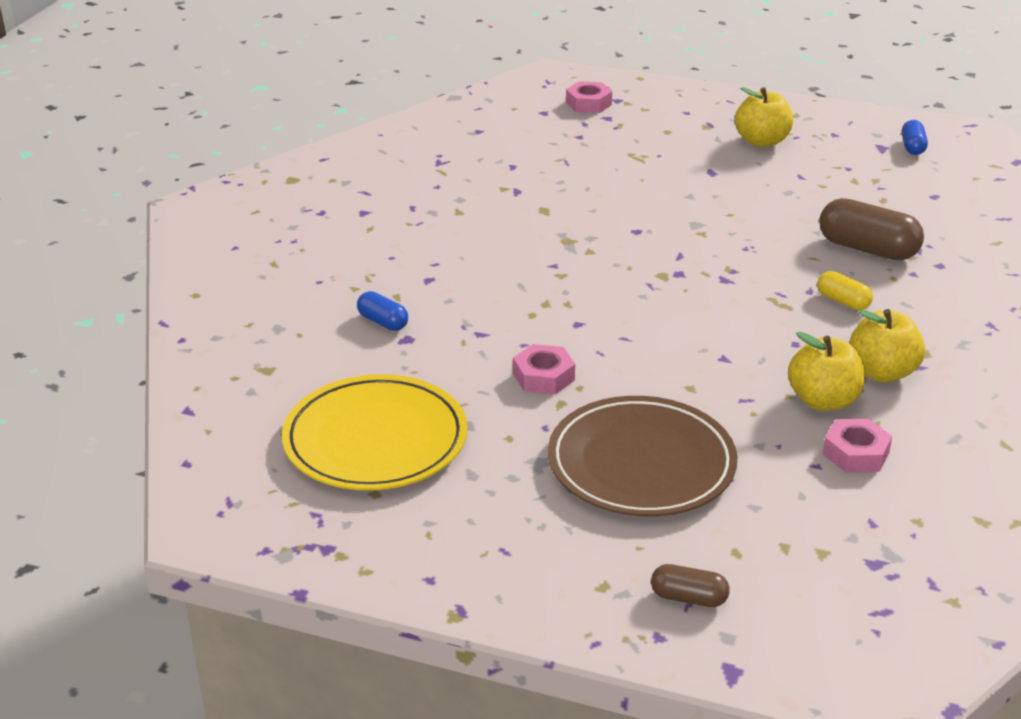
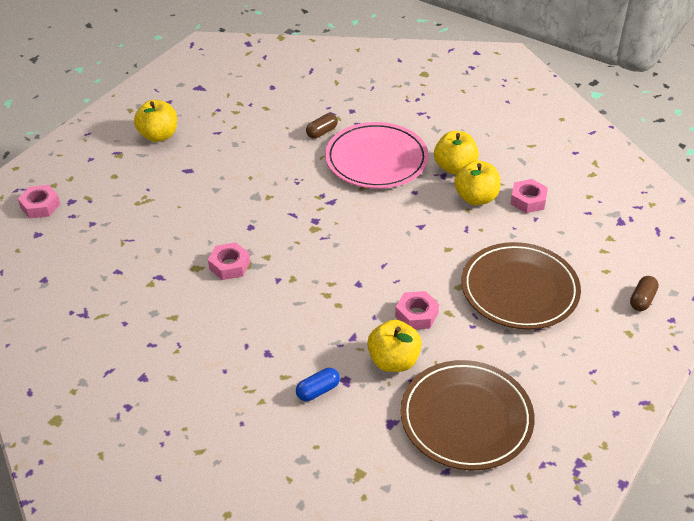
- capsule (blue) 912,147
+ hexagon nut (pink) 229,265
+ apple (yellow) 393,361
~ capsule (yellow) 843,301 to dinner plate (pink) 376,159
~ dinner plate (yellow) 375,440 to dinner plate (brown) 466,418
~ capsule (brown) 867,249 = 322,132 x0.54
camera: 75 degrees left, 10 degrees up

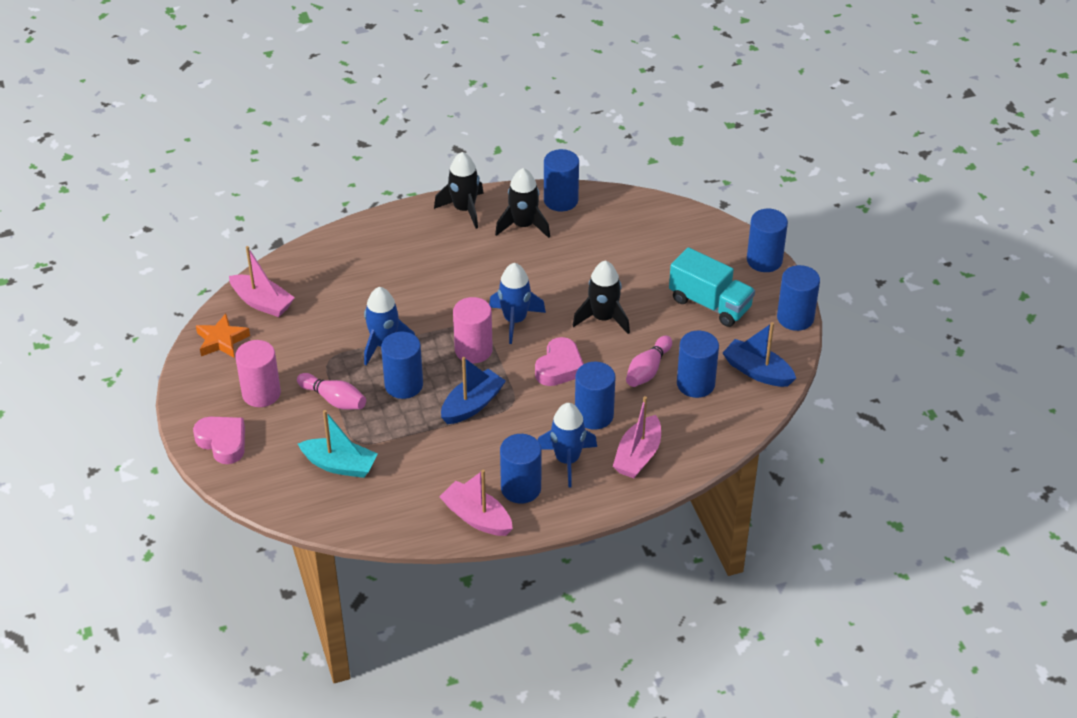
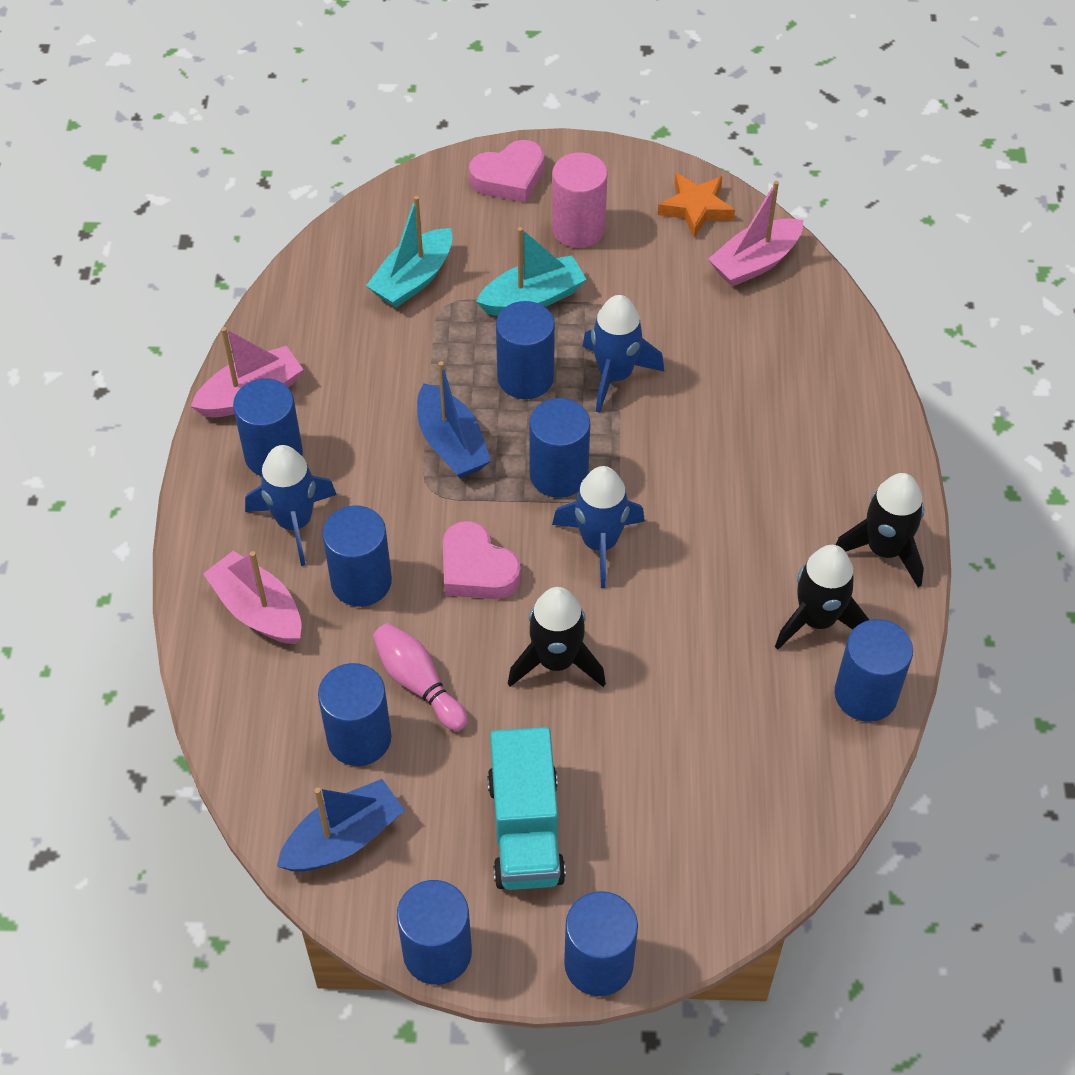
~ tenpin (pink) 334,399 to sailboat (teal) 532,298
~ cylinder (pink) 473,350 to cylinder (blue) 558,474
~ truck (teal) 710,304 = 525,829 60 degrees counterclockwise
camera: 110 degrees right, 10 degrees up

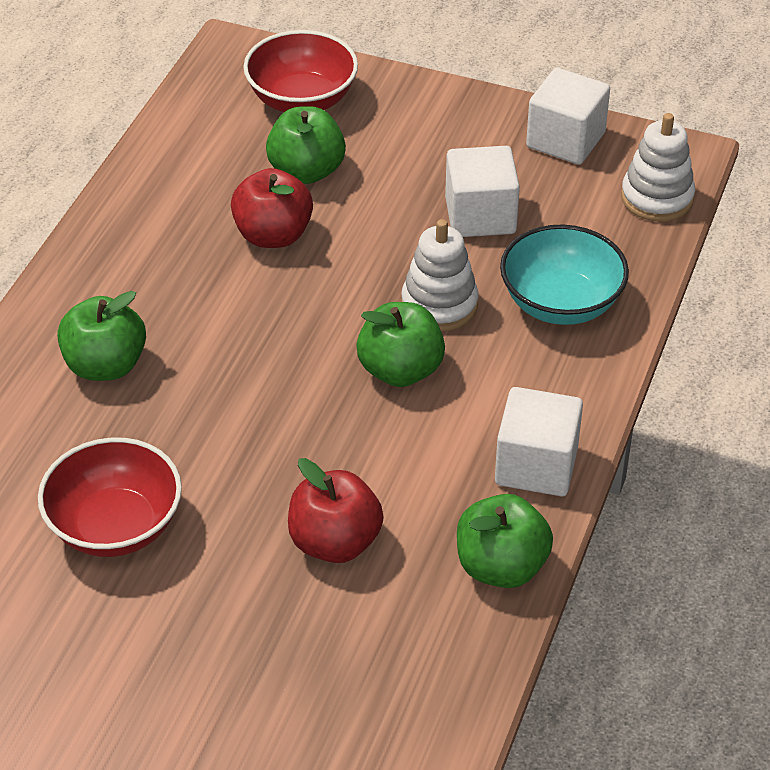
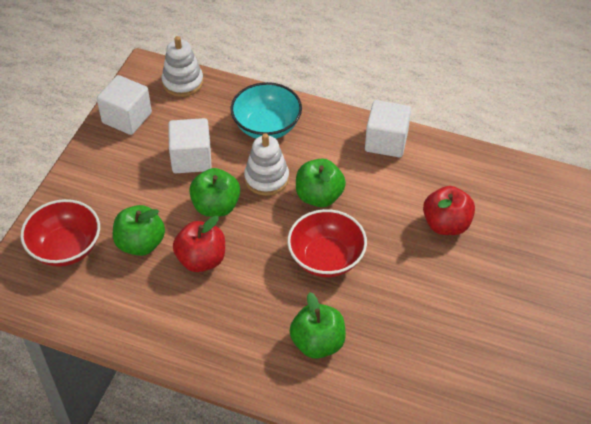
~ serving bowl (red) 115,526 to 326,258
~ apple (green) 501,566 to 216,206
camera: 90 degrees left, 5 degrees up

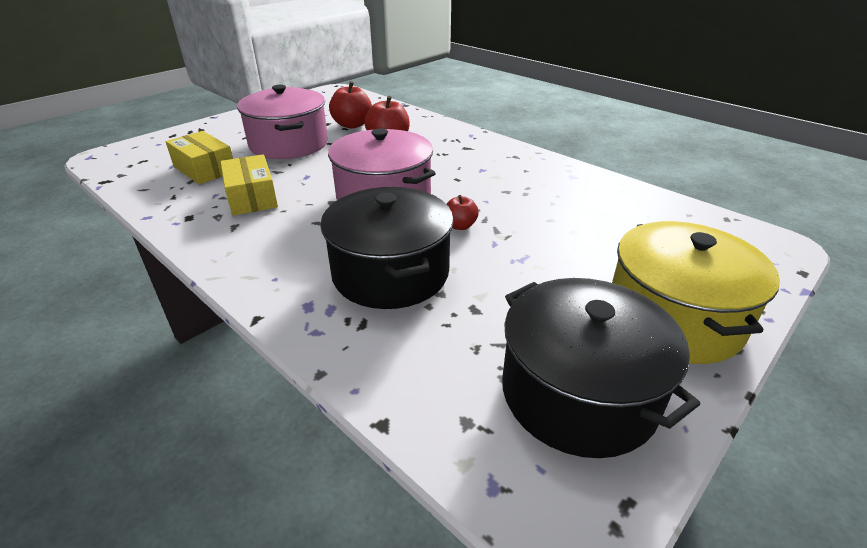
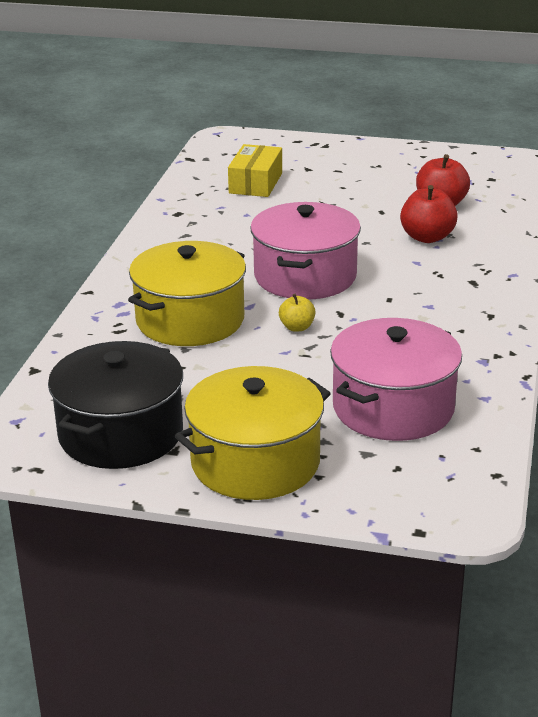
- package (yellow) 252,197
~ pot (pink) 289,144 to 393,407
~ pot (jet-black) 391,273 to pot (yellow) 190,320
~ apple (red) 460,226 to apple (yellow) 297,327
camera: 60 degrees right, 5 degrees down

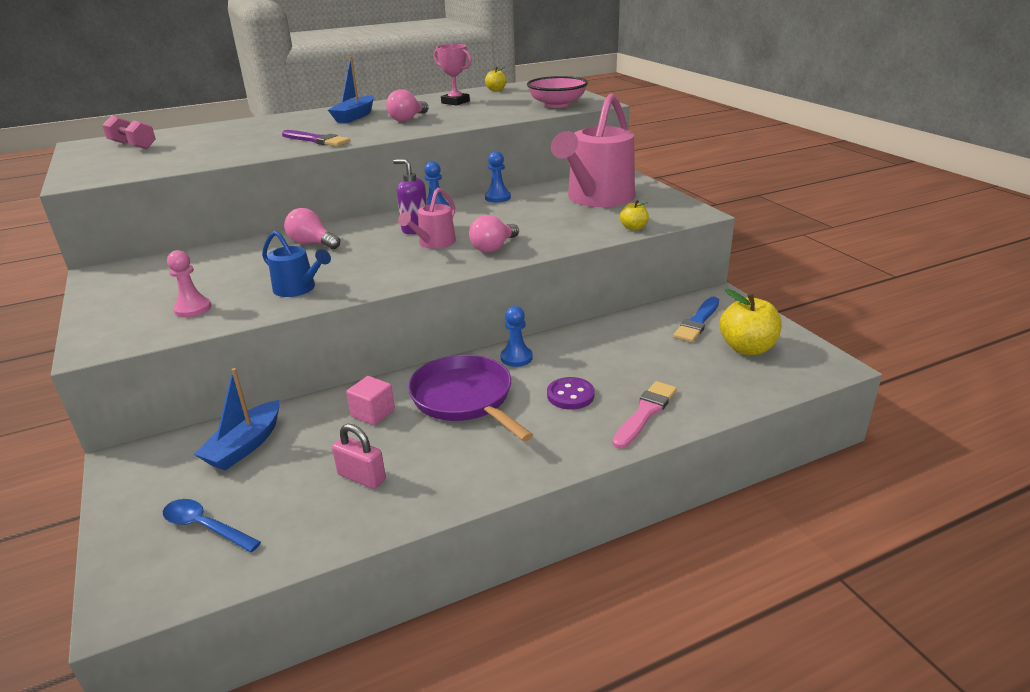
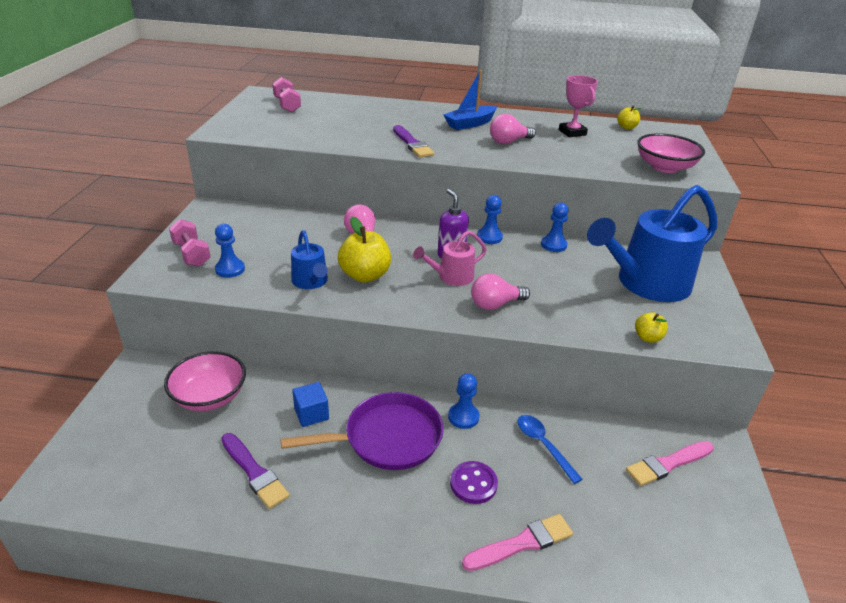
+ free weight (pink) 191,254
~ spoon (blue) 205,526 to 543,445
~ apple (yellow) 747,348 to 365,275
~ sailboat (blue) 245,446 to serving bowl (pink) 209,396
~ padlock (pink) 361,477 to paint brush (violet) 254,472
~ game pawn (pink) 193,309 to game pawn (blue) 230,269
~ cube (pink) 373,413 to cube (blue) 311,414
~ sprinkling can (pink) 597,198 to sprinkling can (blue) 646,283
~ paint brush (blue) 697,322 to paint brush (pink) 667,464
~ frying pan (violet) 465,399 = 387,438 75 degrees clockwise
camera: 30 degrees right, 5 degrees up

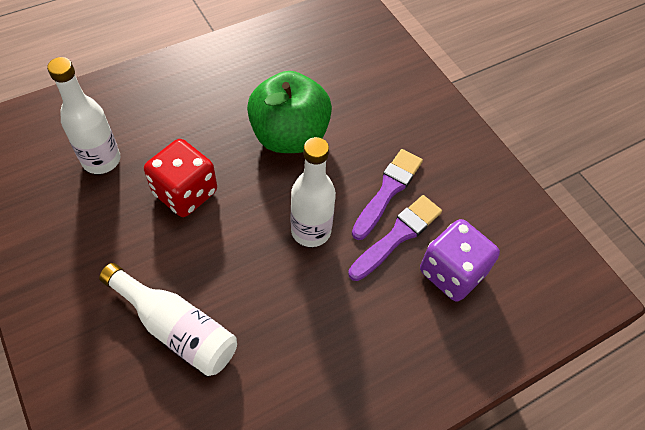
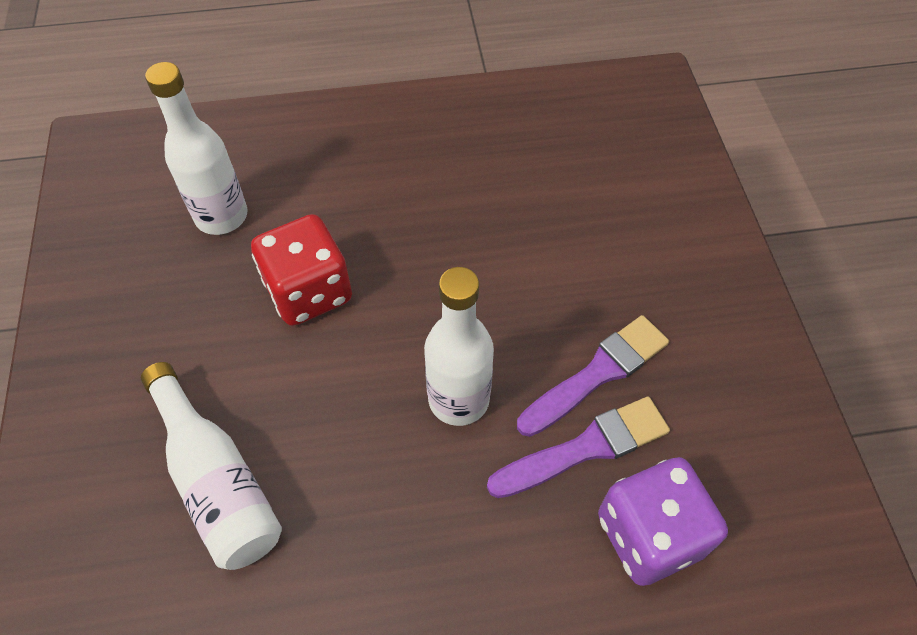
- apple (green) 289,136
camera: 25 degrees right, 0 degrees up

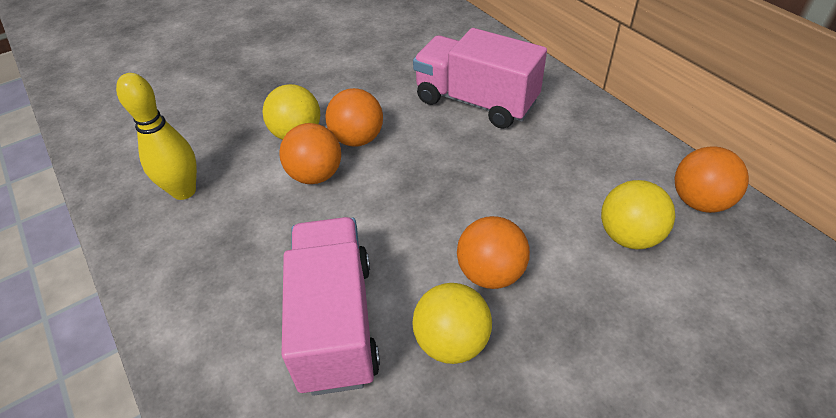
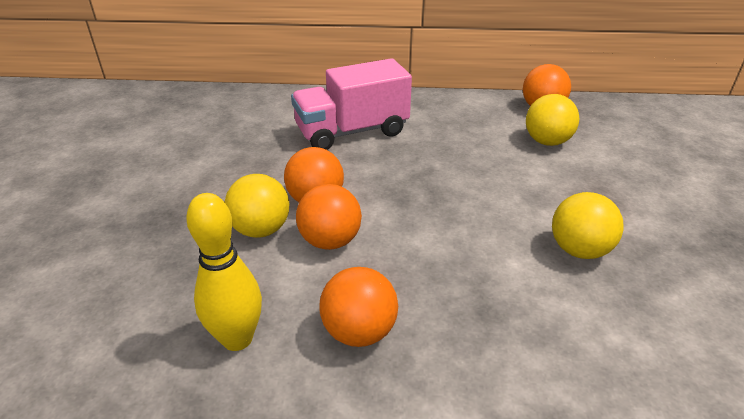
- truck (pink) 335,322
~ sphere (orange-coloured) 490,273 to 359,331
camera: 55 degrees left, 10 degrees down

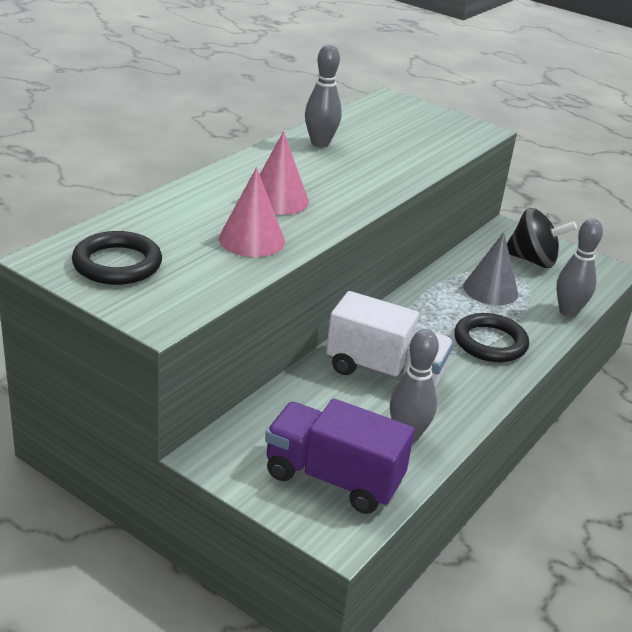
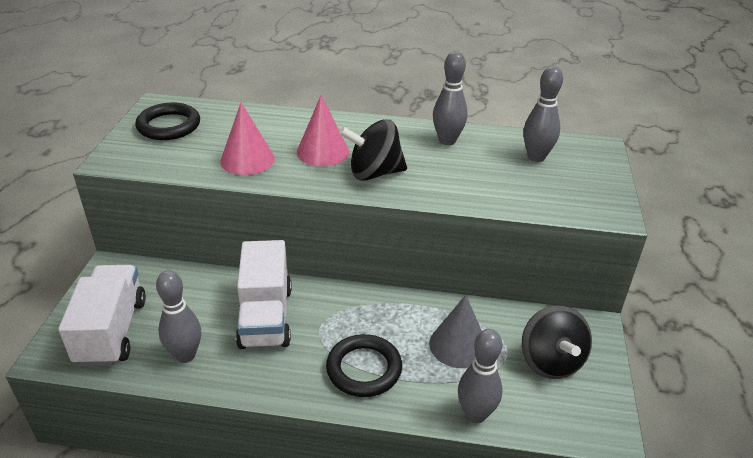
+ whirligig (jet-black) 374,173
+ tenpin (ash-grey) 536,157
~ truck (violet) 333,478 to truck (white) 112,331
camera: 65 degrees right, 5 degrees up

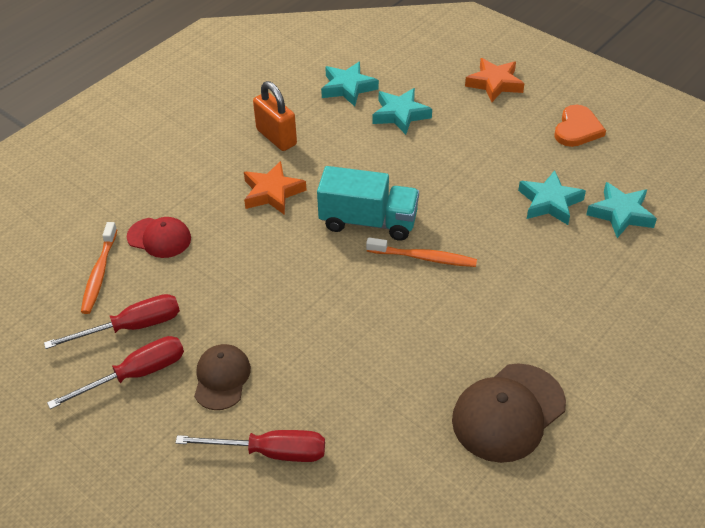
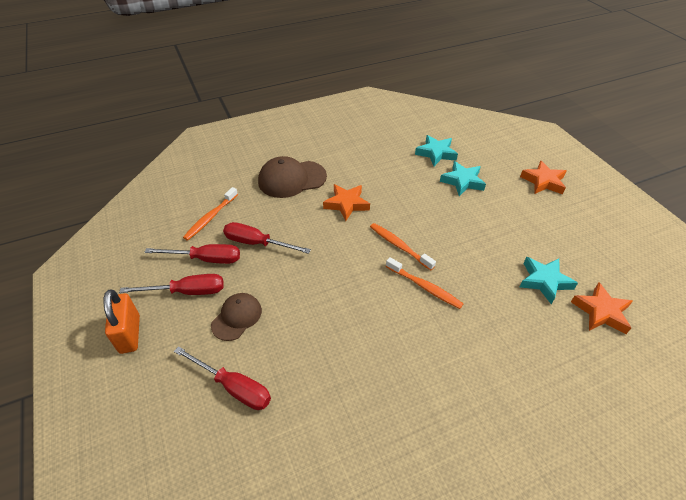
- peaked cap (red) 159,238
- heart (orange-coloured) 577,129
+ hand screwdriver (red) 257,243
~ padlock (orange-coloured) 276,137 to 130,334
~ peaked cap (brown) 508,412 to 292,179
~ truck (teal) 368,221 to toothbrush (orange-coloured) 399,246
~ five-pointed star (teal) 621,214 to five-pointed star (orange-coloured) 601,312
camera: 25 degrees right, 0 degrees up

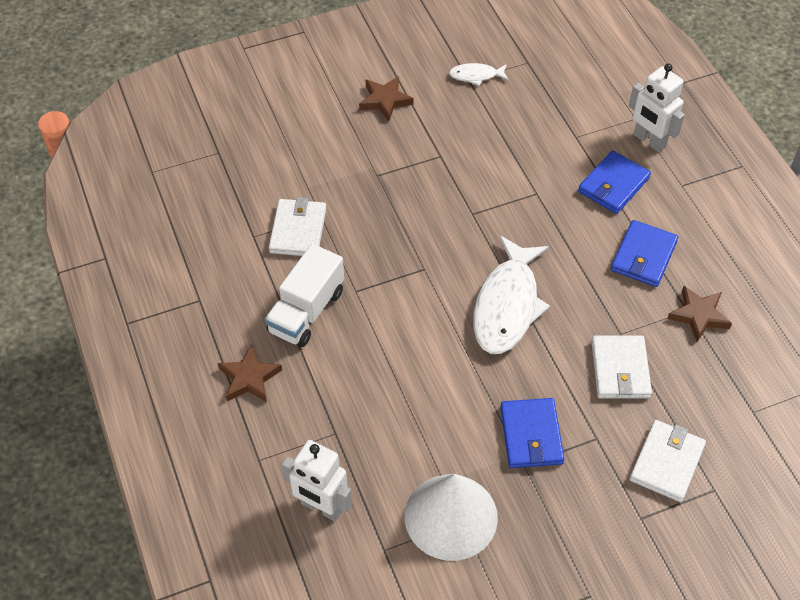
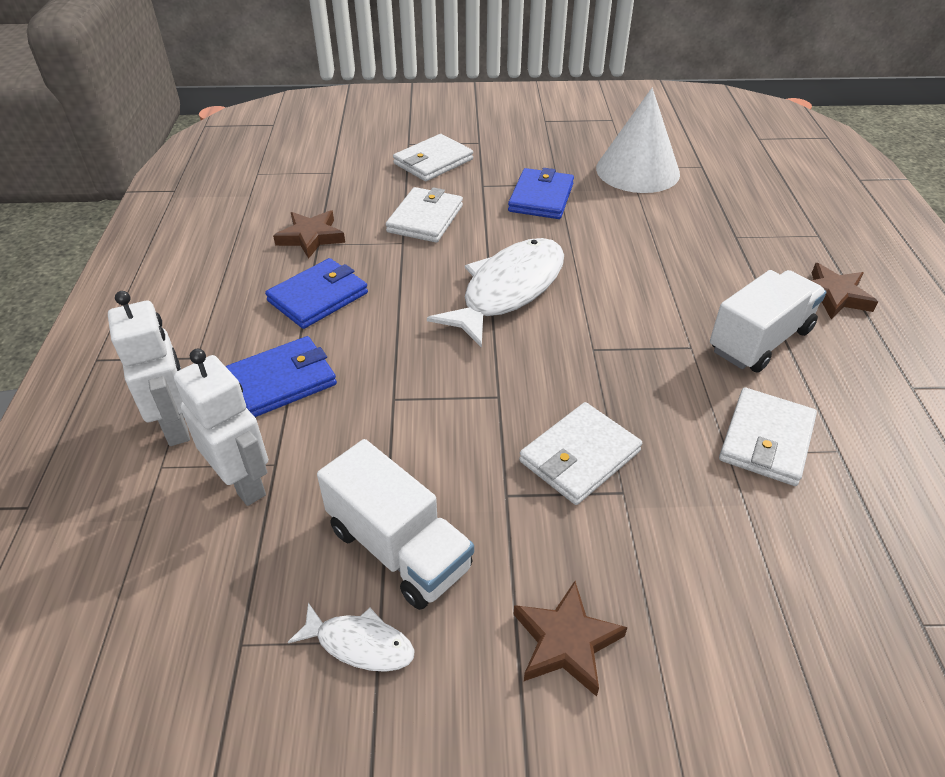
+ truck (white) 399,548
+ billfold (white) 579,456
~ toy robot (white) 321,507 to 243,483
camera: 160 degrees left, 10 degrees down

